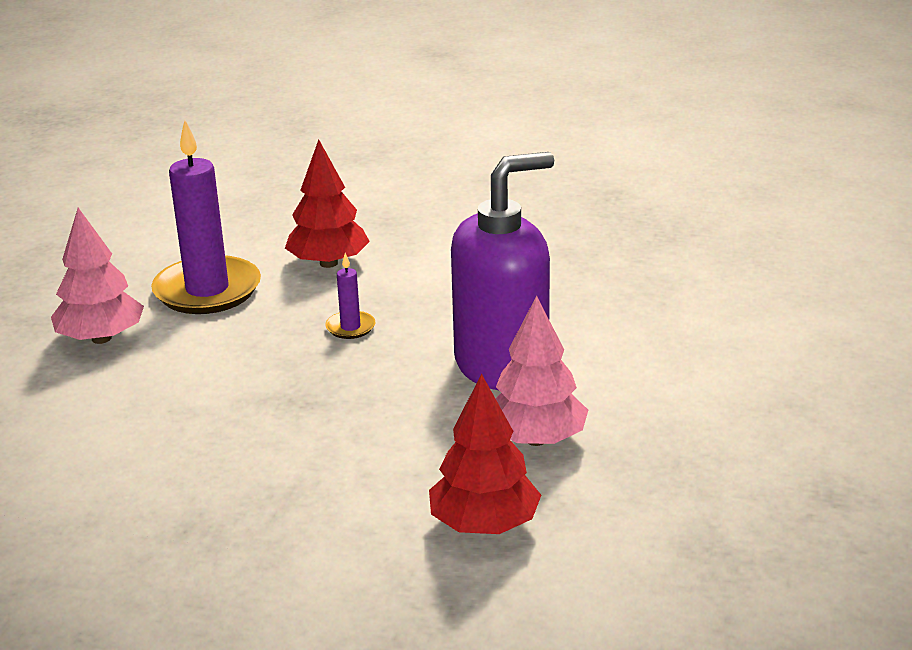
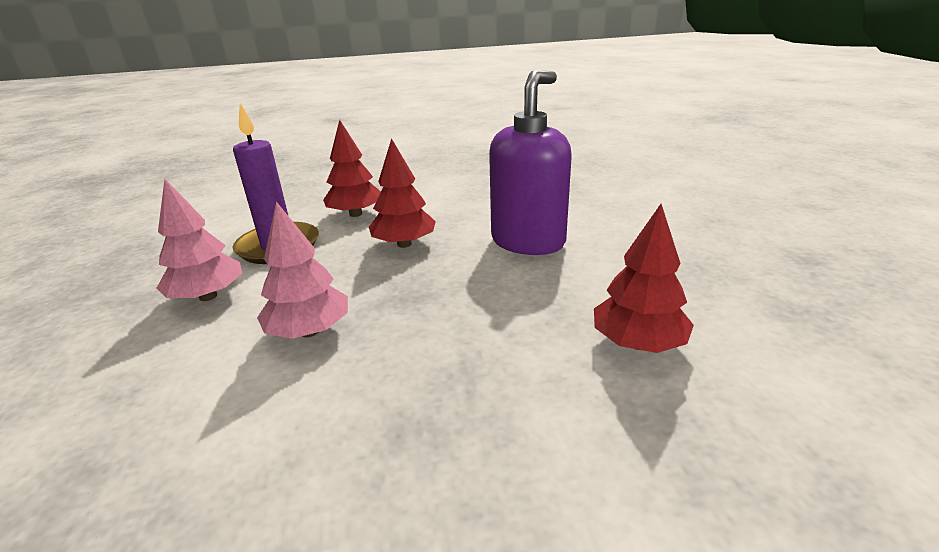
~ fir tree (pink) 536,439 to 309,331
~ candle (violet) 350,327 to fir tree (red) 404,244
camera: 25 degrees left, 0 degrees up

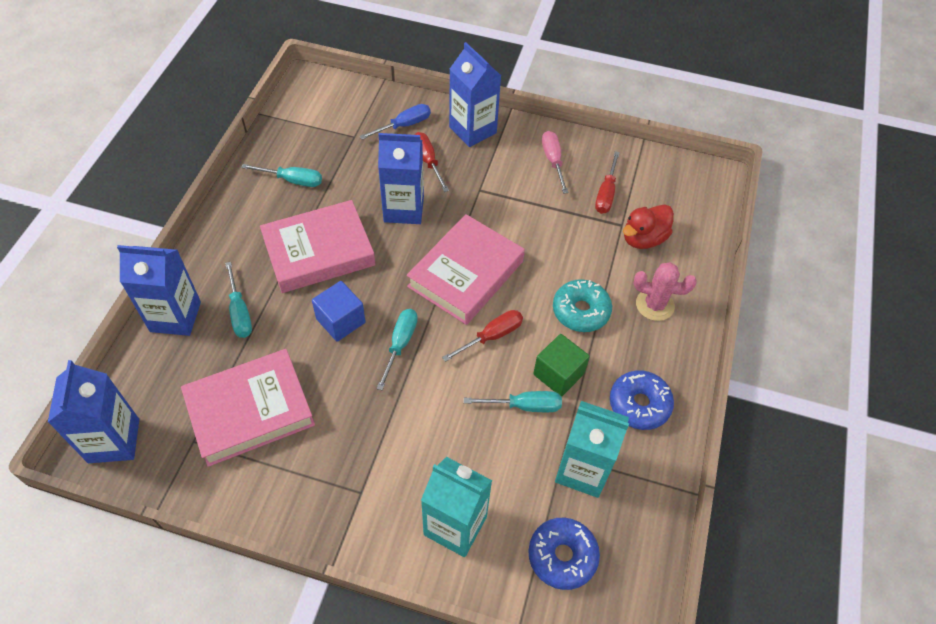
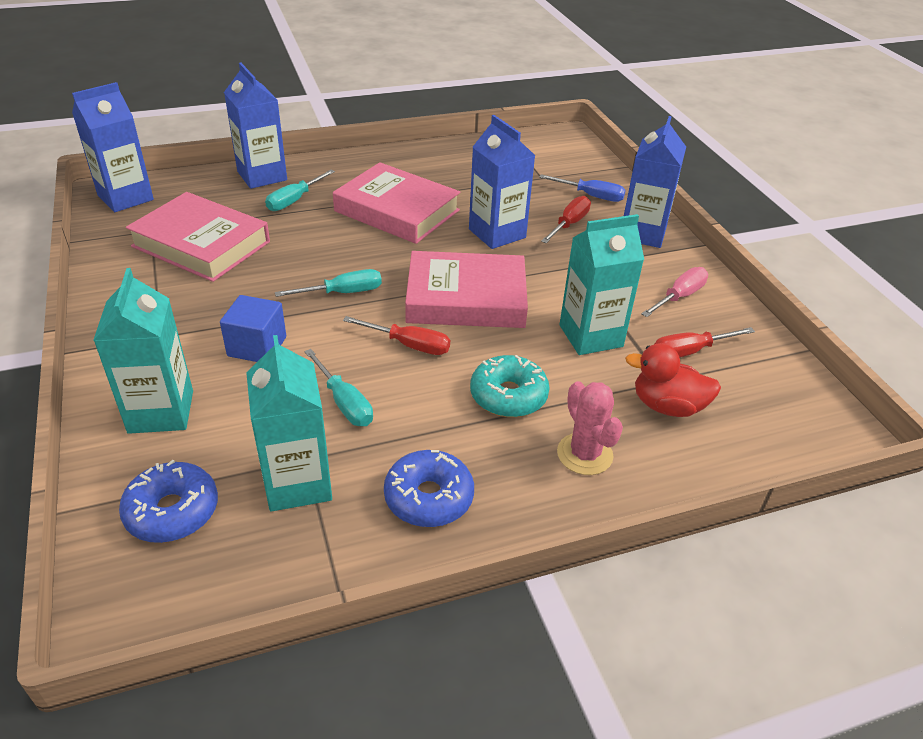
- hand screwdriver (teal) 293,180
- cube (green) 558,374
+ carton (teal) 590,336
~ cube (blue) 341,321 to 257,346
camera: 55 degrees right, 15 degrees down

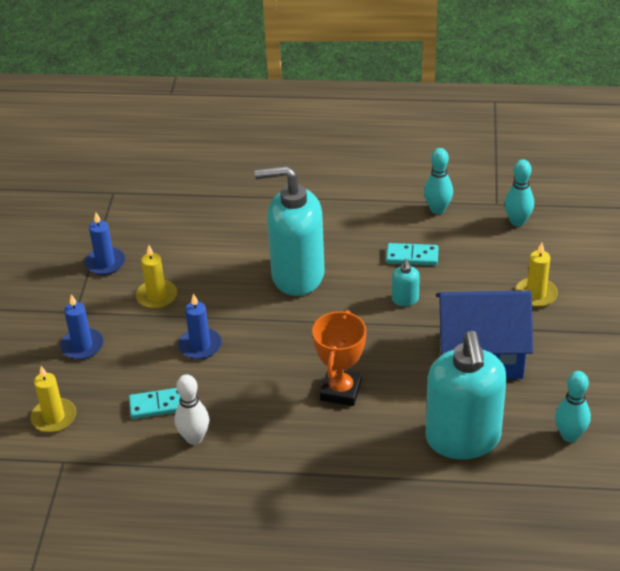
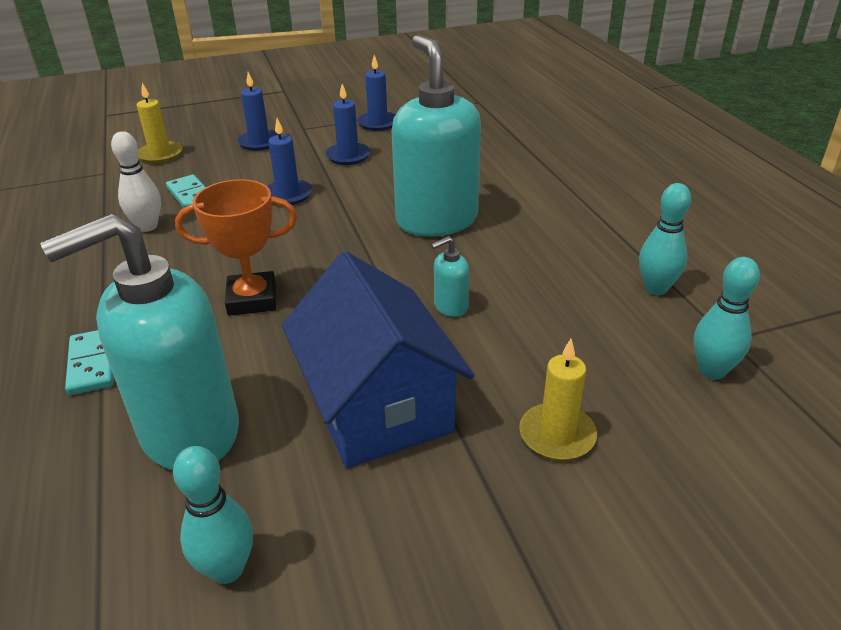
~ domino piece (teal) 412,256 to 92,364
~ candle (yellow) 156,296 to candle (blue) 348,156
camera: 65 degrees right, 5 degrees down

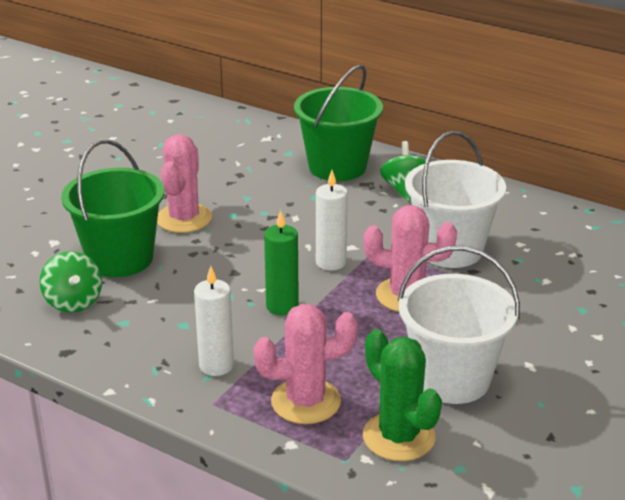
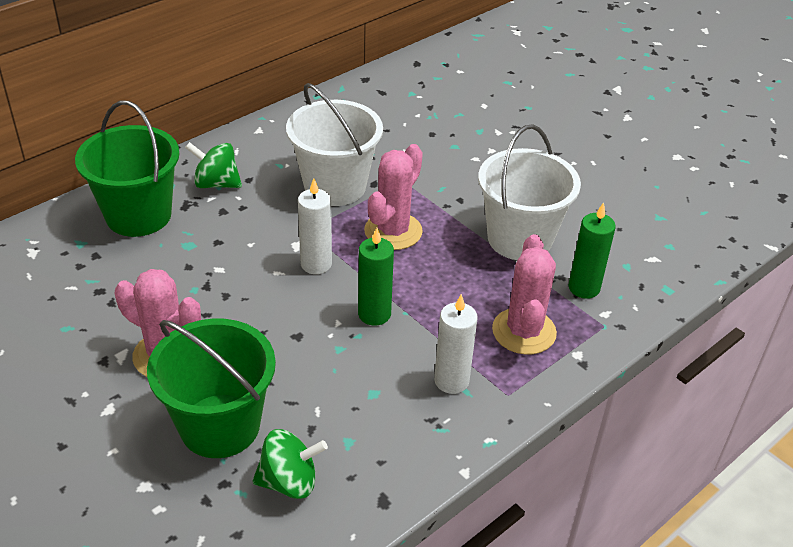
~ prickly plant (green) 398,437 to candle (green) 584,288
camera: 75 degrees left, 10 degrees up

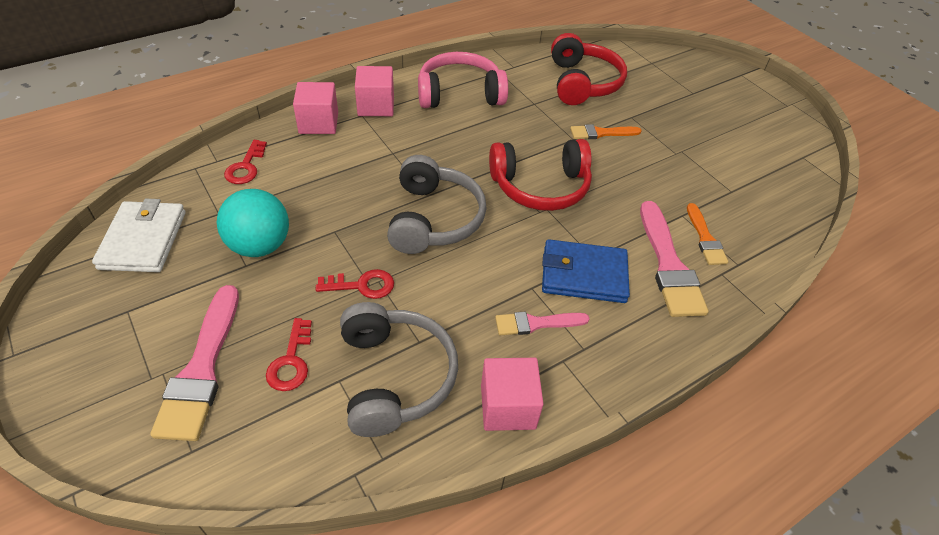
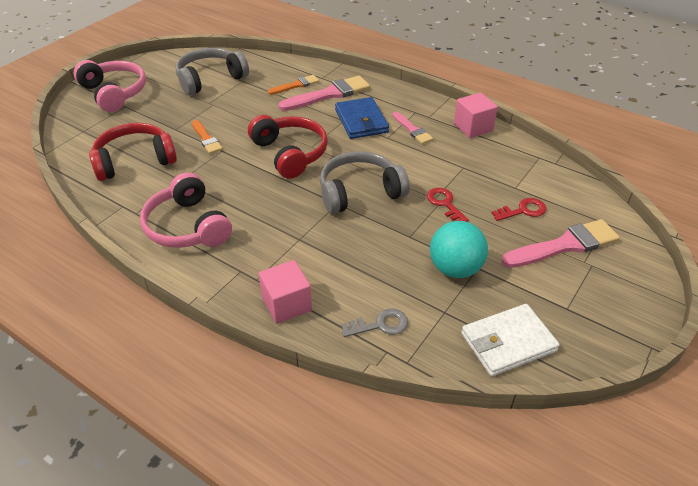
- cube (pink) 376,106
+ over-ear headphones (pink) 114,93
~ over-ear headphones (ash-grey) 395,377 to 210,79
~ door key (red) 246,167 to door key (ash-grey) 380,325
camera: 110 degrees left, 5 degrees down

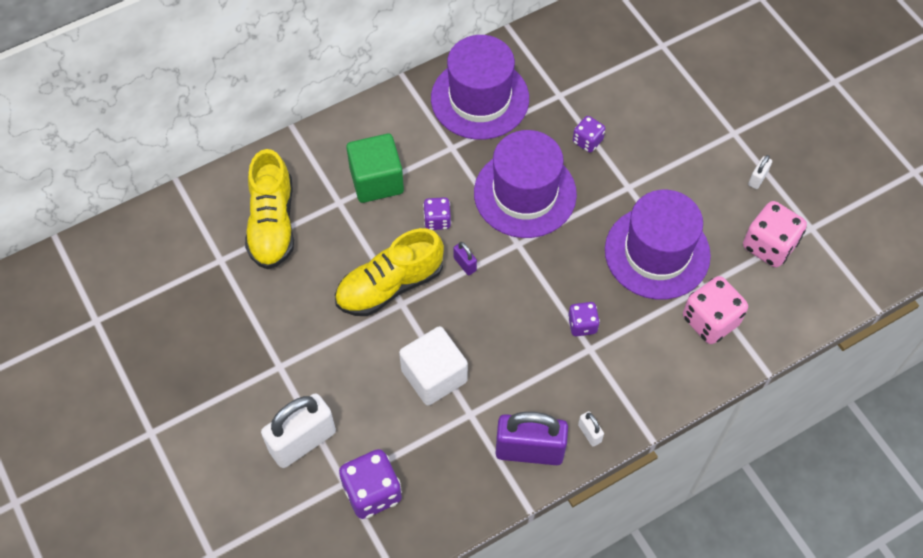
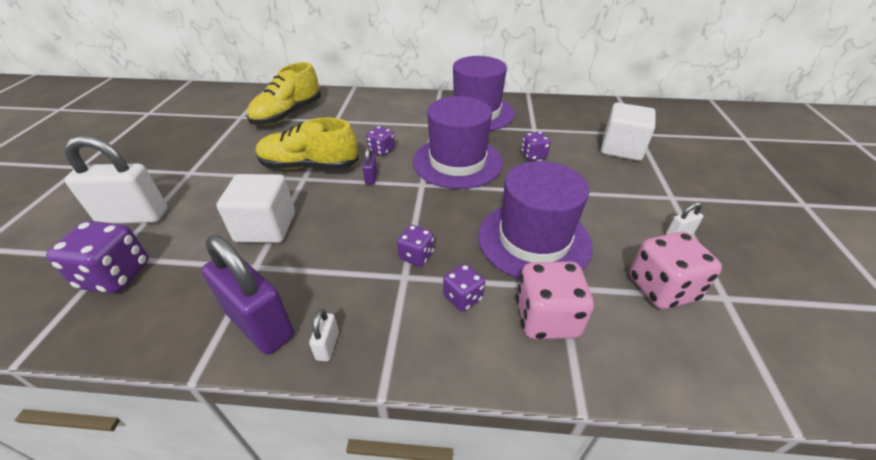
- cube (green) 376,180
+ die (violet) 463,297
+ cube (white) 621,149
camera: 35 degrees right, 20 degrees down

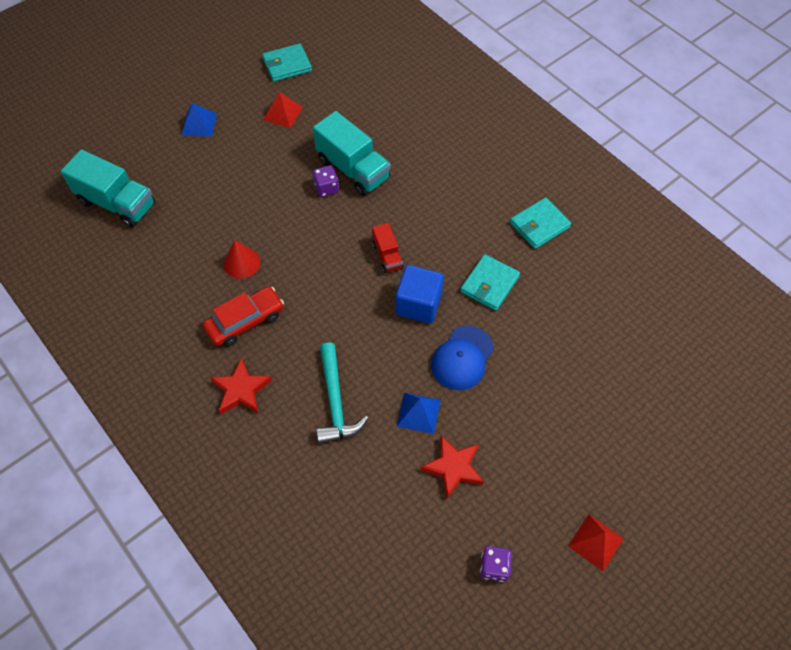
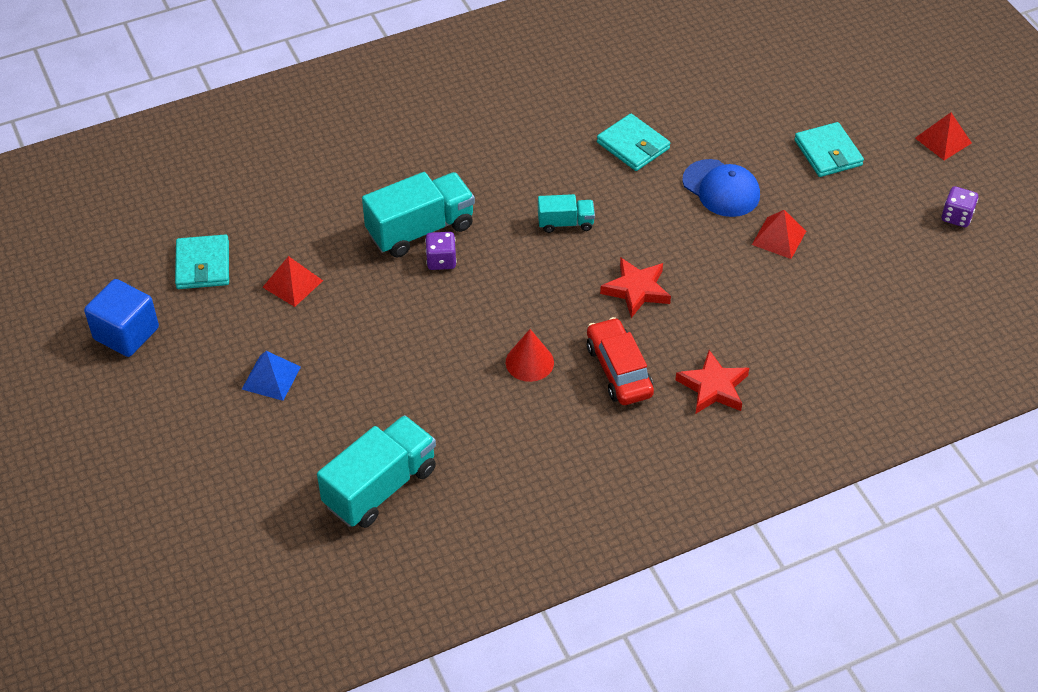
- carpenter's hammer (teal) 335,402
~ cube (blue) 418,304 to 126,333
~ five-pointed star (red) 453,468 to 636,290
~ billfold (teal) 539,225 to 828,153
~ truck (red) 387,256 to truck (teal) 565,223
~ pyramid shape (blue) 418,412 to pyramid shape (red) 779,237
camera: 75 degrees left, 10 degrees down

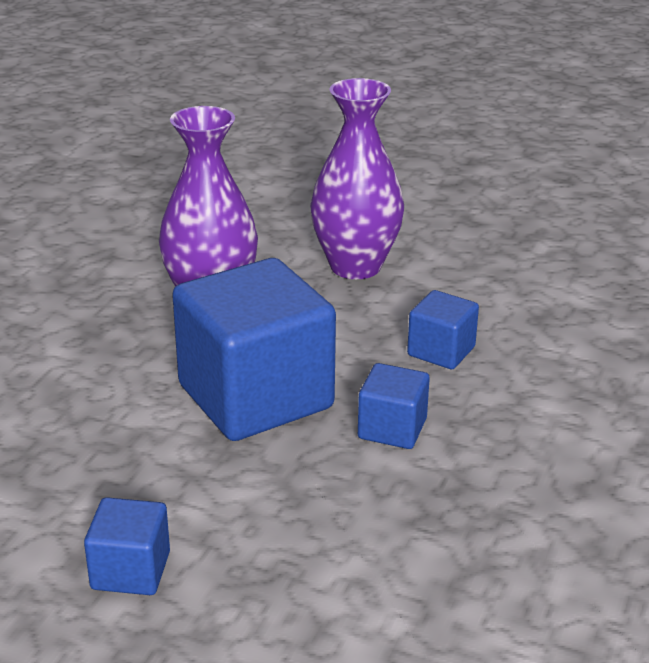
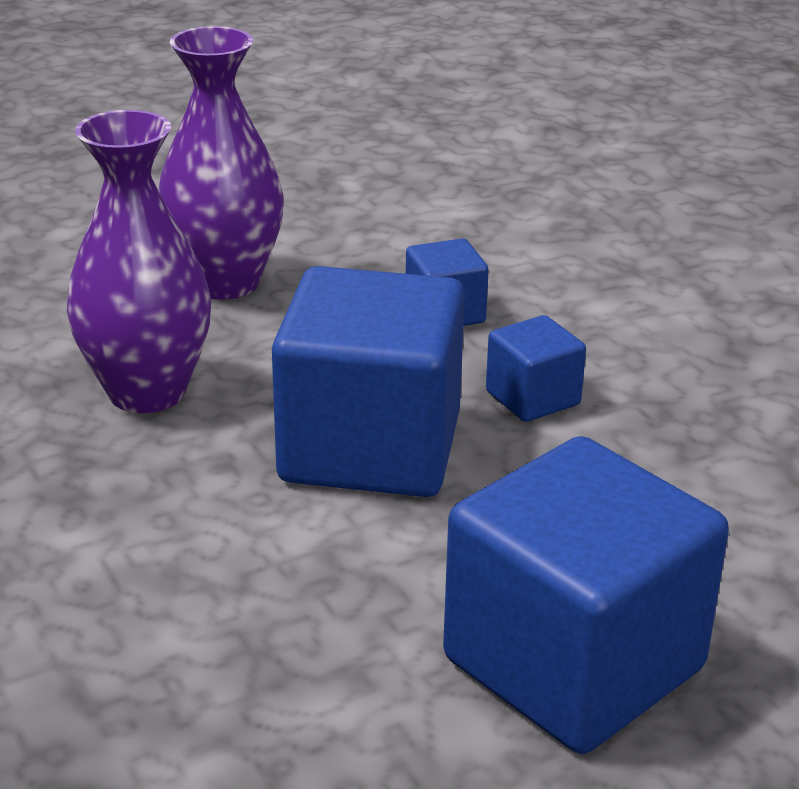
~ cube (blue) 131,571 = 573,664 x2.14
camera: 50 degrees left, 0 degrees up

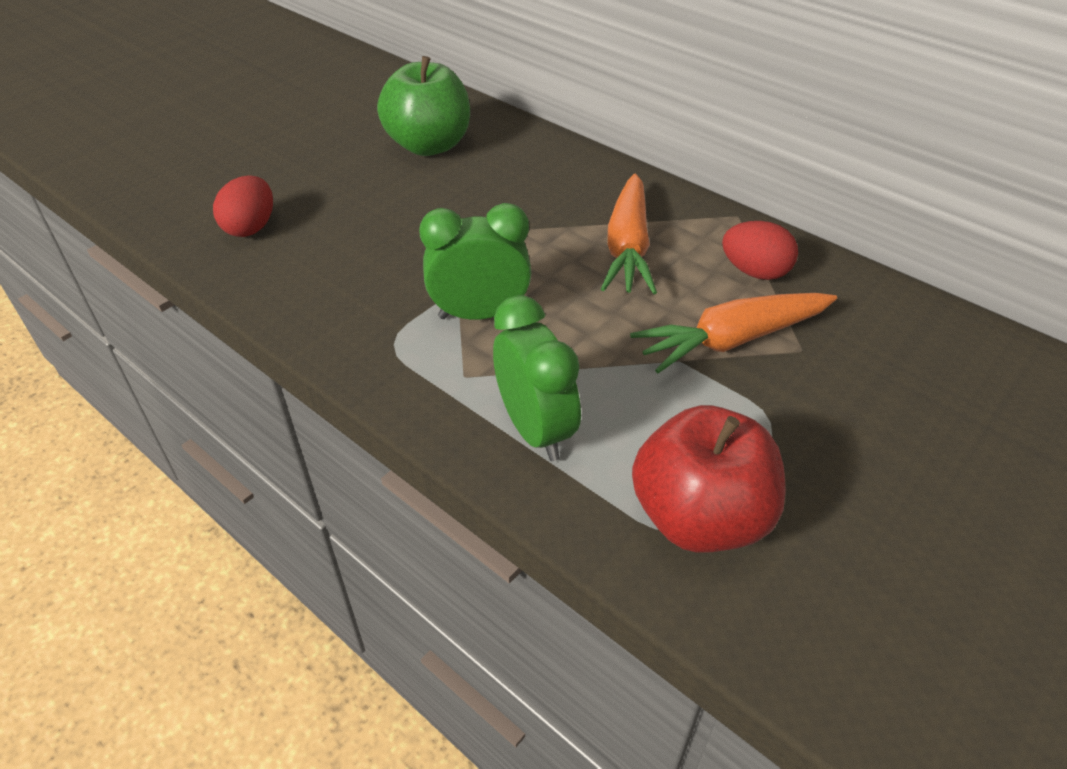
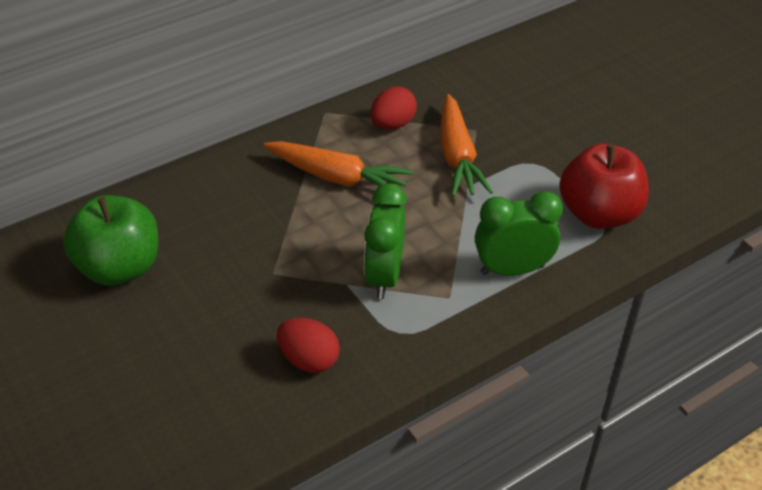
~ egg (red) 251,227 to 309,360
camera: 75 degrees left, 0 degrees up

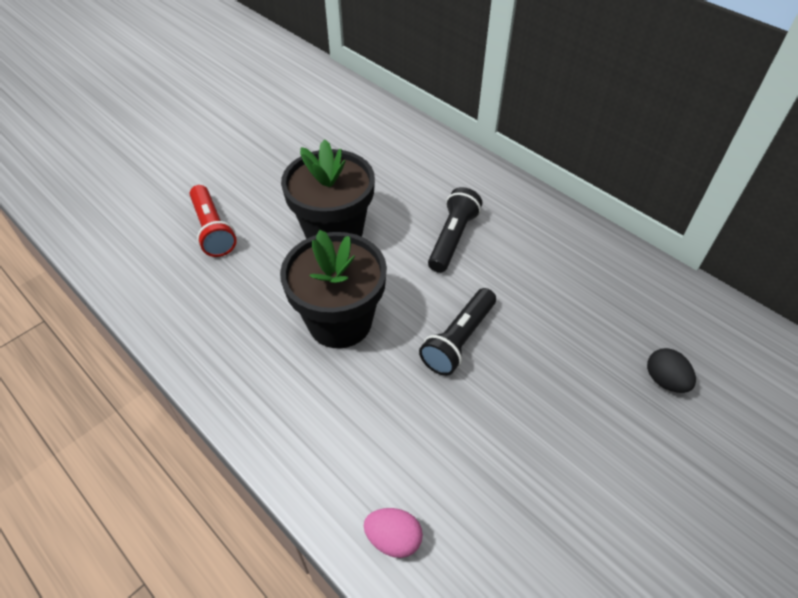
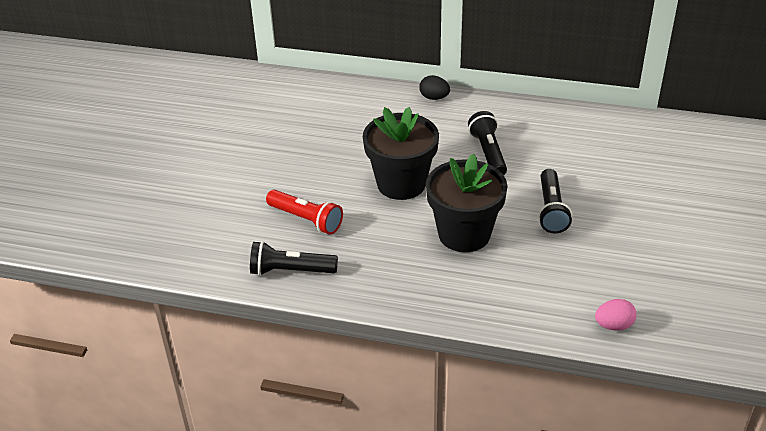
+ torch (jet-black) 291,271
~ egg (jet-black) 664,380 to 434,98
camera: 30 degrees left, 10 degrees down

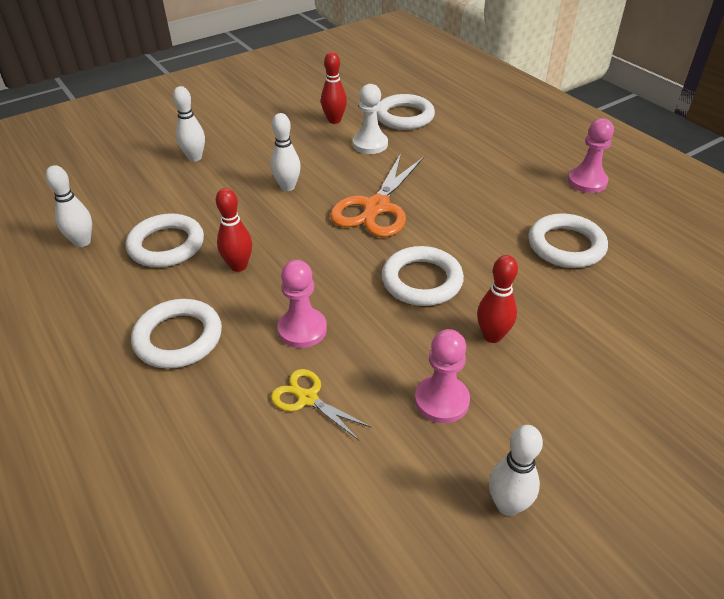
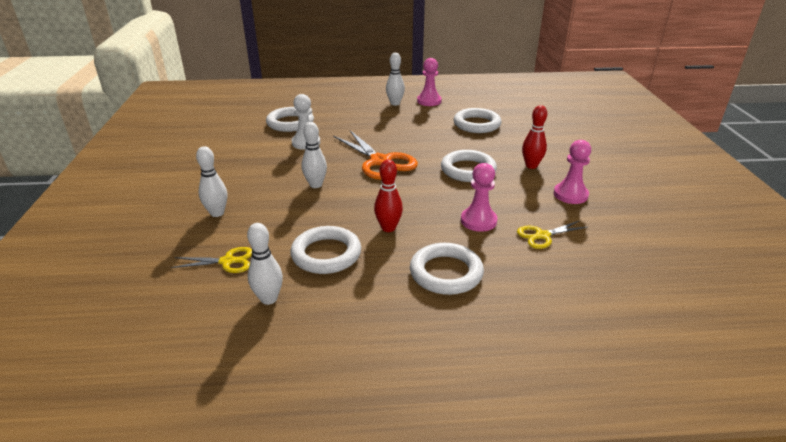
- tenpin (red) 334,120
+ shears (yellow) 227,261
~ tenpin (white) 507,505 to 395,103
camera: 60 degrees left, 10 degrees down

